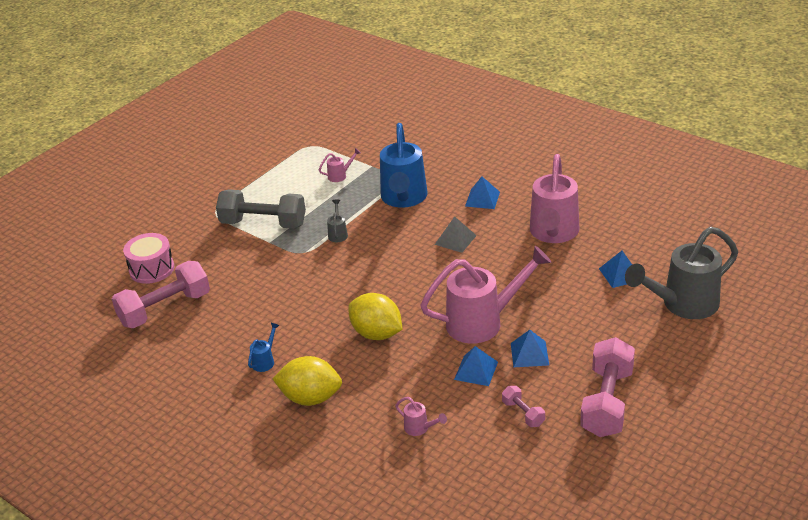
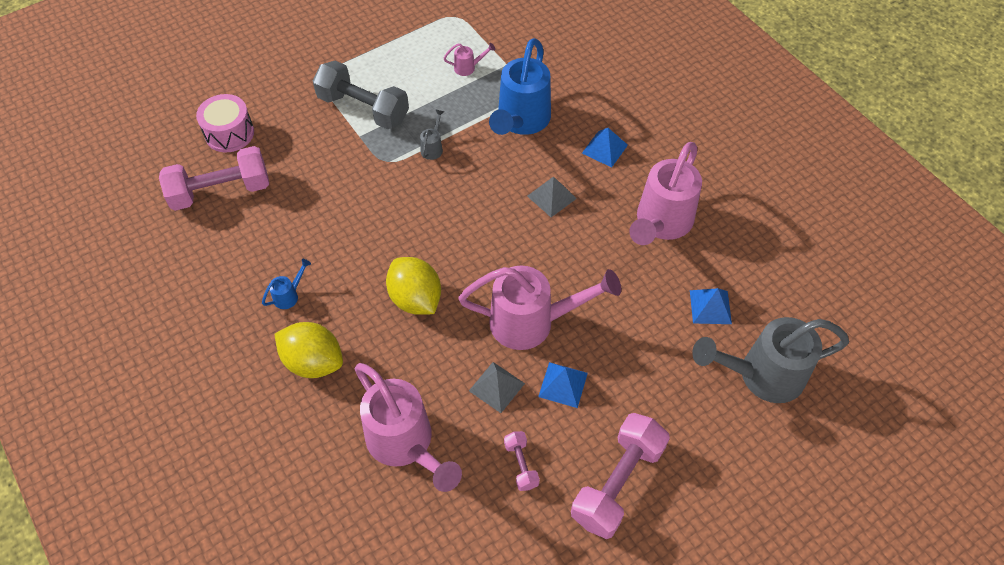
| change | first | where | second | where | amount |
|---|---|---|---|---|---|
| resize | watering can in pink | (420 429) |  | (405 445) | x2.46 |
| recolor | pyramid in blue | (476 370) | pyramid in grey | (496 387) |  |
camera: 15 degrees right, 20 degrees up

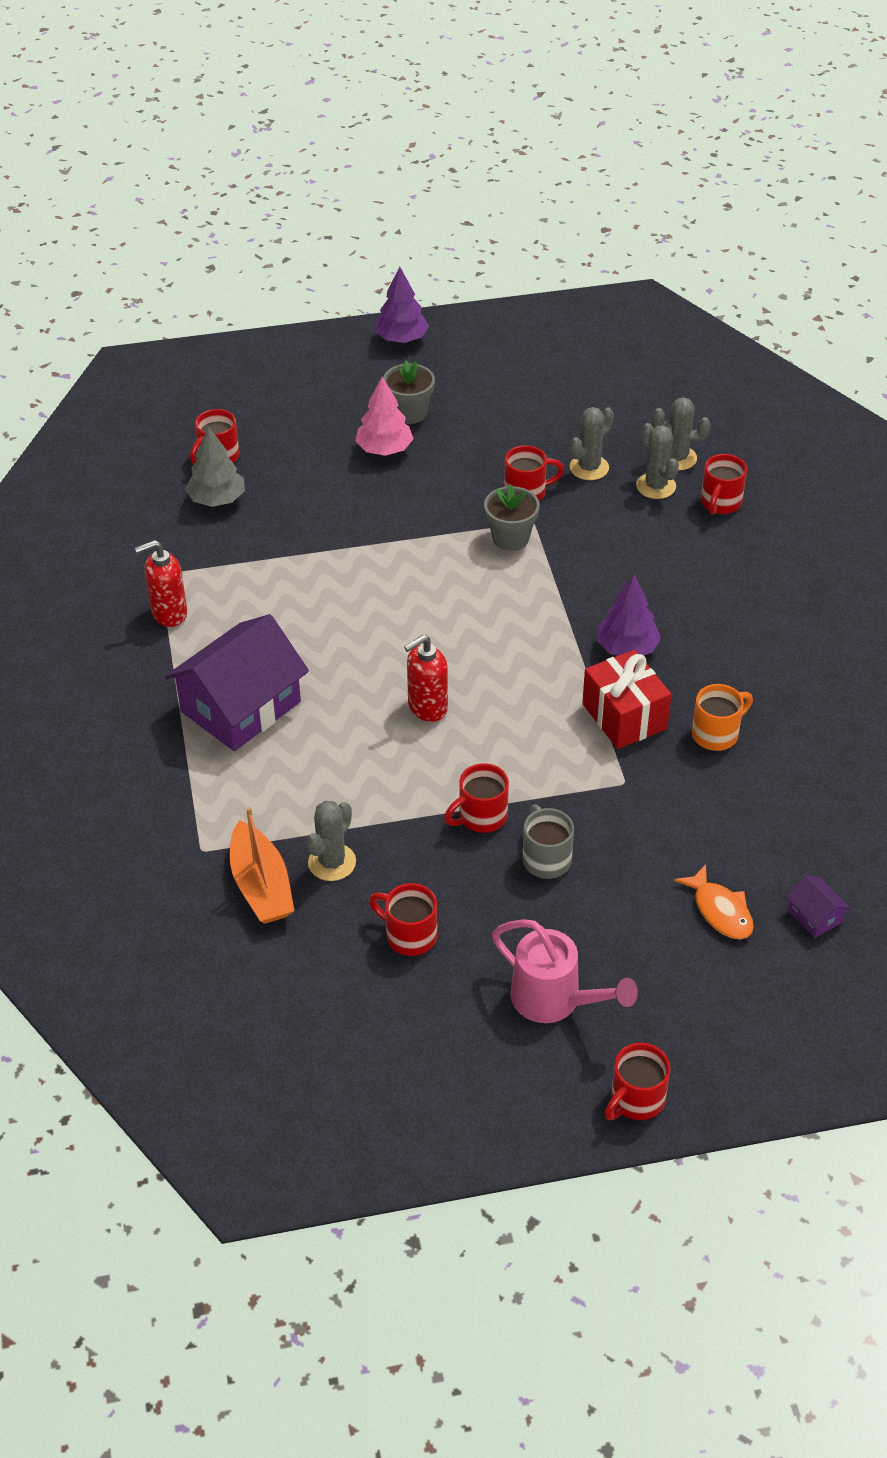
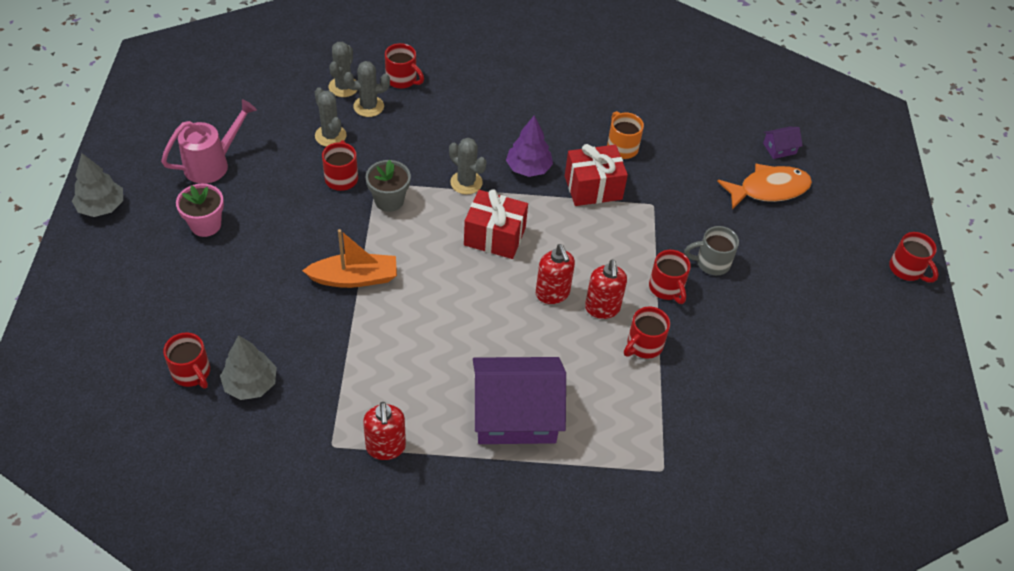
| change | first | where | second | where | amount |
|---|---|---|---|---|---|
| rotate | house in purple | (241 707) |  | (515 414) | 60 degrees counterclockwise |
| move | boat in orange | (261 886) |  | (354 278) |  |
| move | cactus in grey | (332 862) |  | (466 183) |  |
| delete | tree in pink | (384 449) |  |  |  |
| move | mug in red | (409 935) |  | (643 345) |  |
| recolor | tree in purple | (401 339) | tree in grey | (101 207) |  |
| recolor | flower pot in grey | (409 413) | flower pot in pink | (205 225) |  |
| move | watering can in pink | (554 1000) |  | (212 164) |  |
| resize | fish in orange | (720 911) |  | (769 189) | x1.50 |
| insert |  |  | gift in red | (494 236) |  |
| insert |  |  | soap dispenser in red | (602 308) |  |
camera: 80 degrees left, 5 degrees up

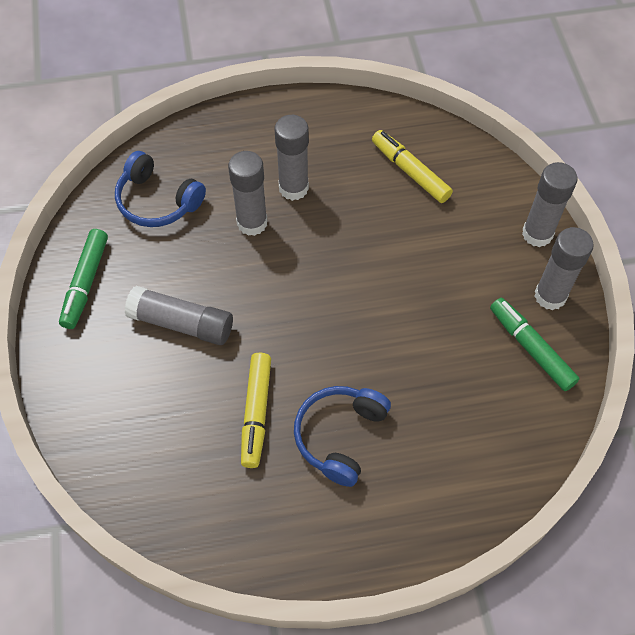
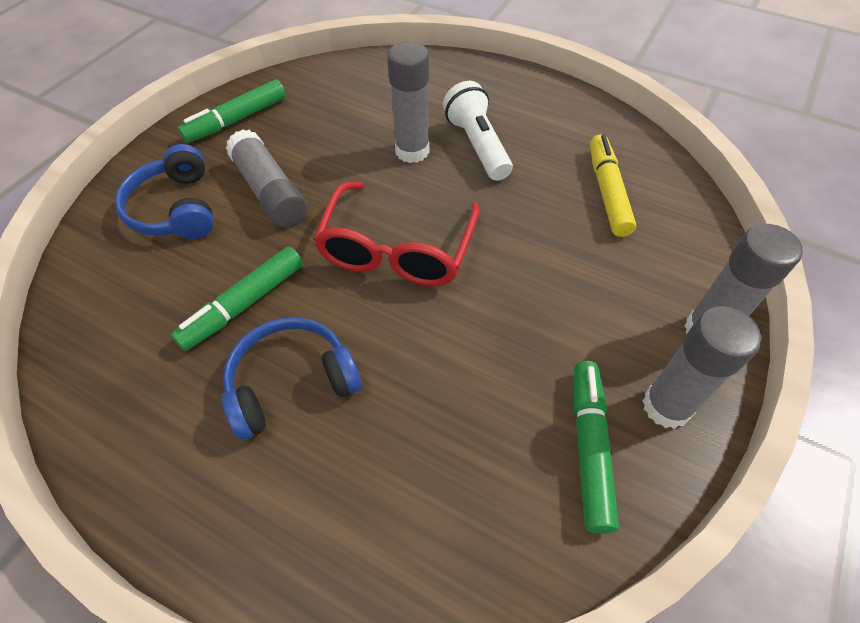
| change | first | where | second | where | amount |
|---|---|---|---|---|---|
| move | headphones in blue | (157 201) |  | (176 208) |  |
| recolor | marker in yellow | (256 413) | marker in green | (244 304) |  |
| replace | glue stick in grey | (293 188) | flashlight in white | (477 145) |  |
| insert |  |  | glasses in red | (397 250) |  |
camera: 40 degrees right, 5 degrees down

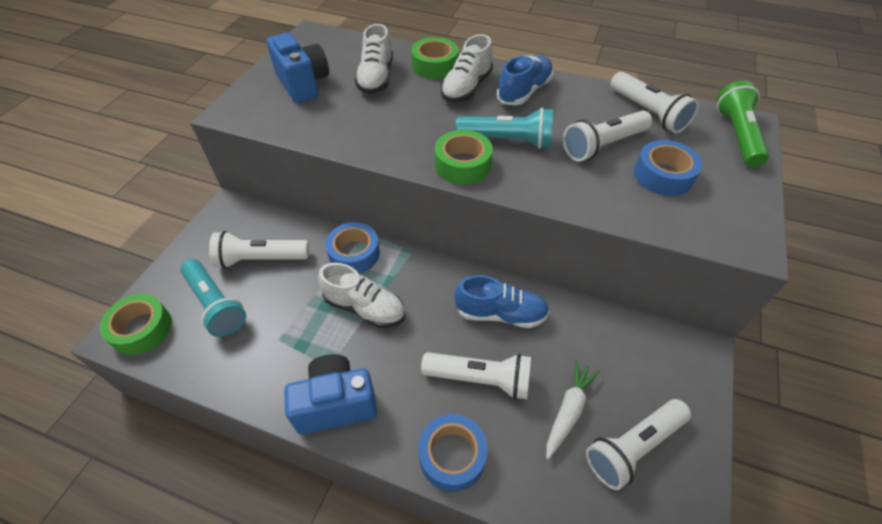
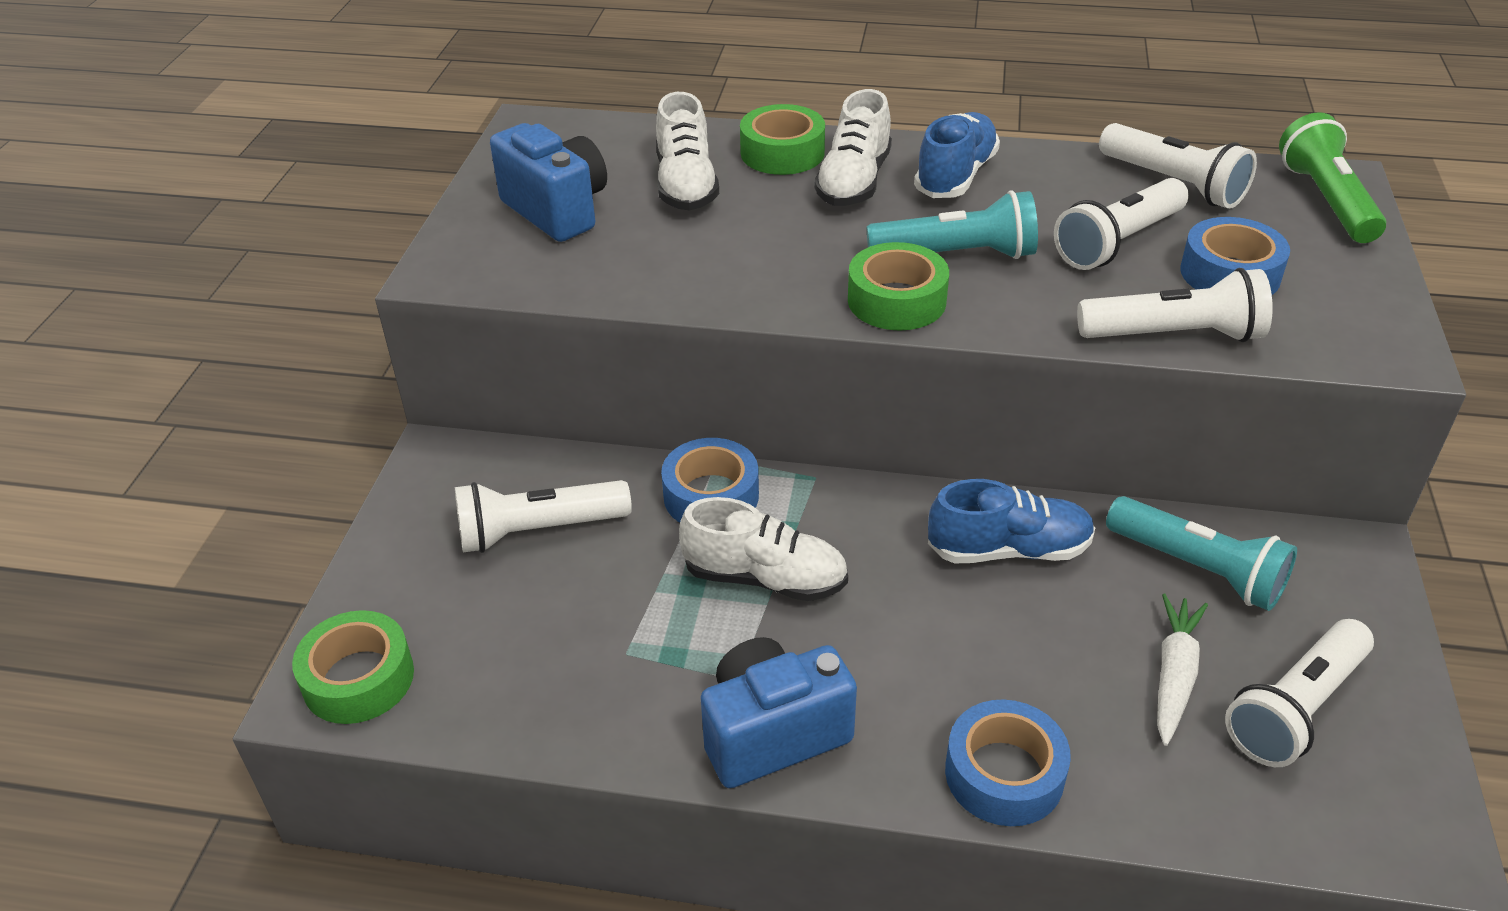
| change | first | where | second | where | amount |
|---|---|---|---|---|---|
| move | flashlight in turquoise | (216 304) |  | (1197 569) |  |
| move | flashlight in white | (480 379) |  | (1174 335) |  |
camera: 10 degrees left, 10 degrees down

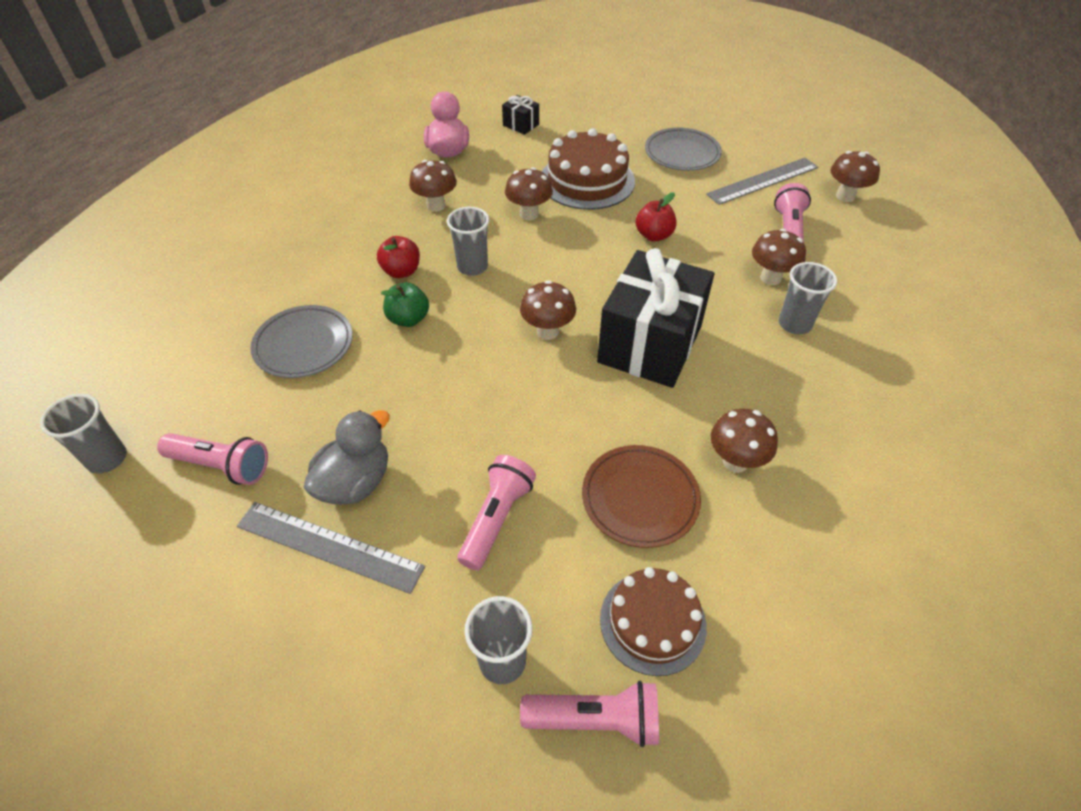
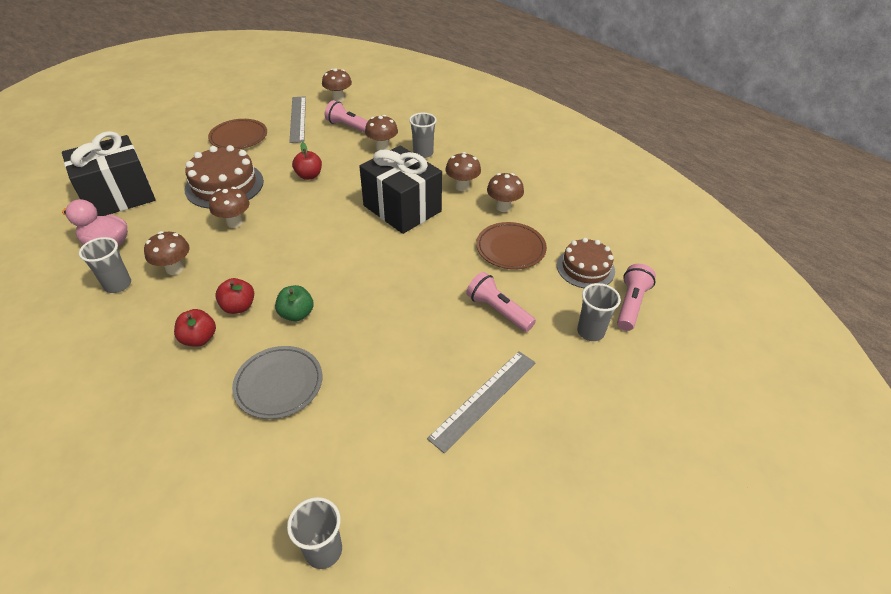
| change | first | where | second | where | amount |
|---|---|---|---|---|---|
| delete | flashlight in pink | (221 466) |  |  |  |
| delete | duck in grey | (355 482) |  |  |  |
| move | cup in grey | (472 267) |  | (118 285) |  |
| resize | gift in black | (521 125) |  | (119 196) | x2.40 |
| move | mushroom in brown | (547 331) |  | (462 186) |  |
| recolor | plate in grey | (682 153) | plate in brown | (239 137) |  |
| insert |  |  | apple in red | (199 338) |  |
camera: 70 degrees left, 5 degrees down

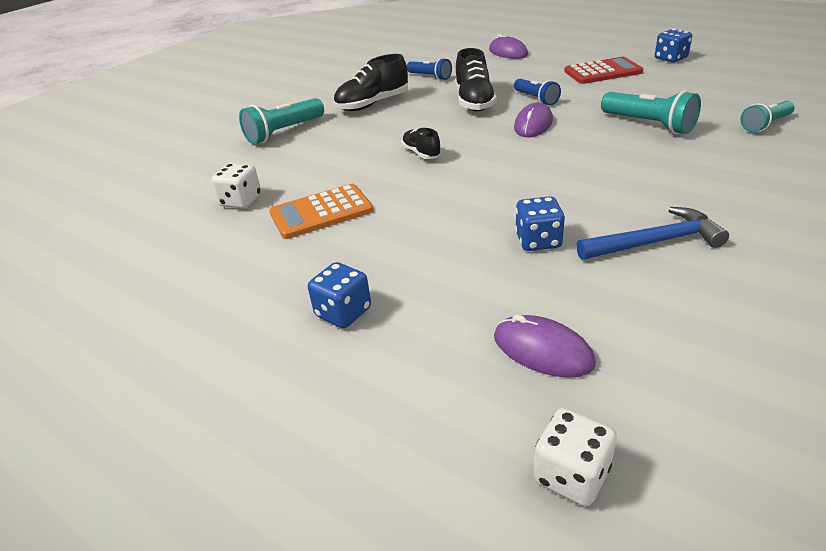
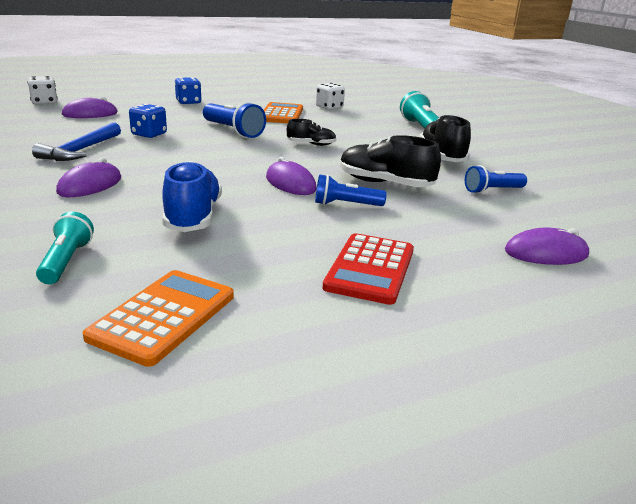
| change | first | where | second | where | amount |
|---|---|---|---|---|---|
| replace | flashlight in turquoise | (649 124) | shoe in blue | (193 217) |  |
| delete | dice in blue | (670 58) |  |  |  |
| insert |  |  | mouse in purple | (90 185) |  |
| insert |  |  | calculator in orange | (163 316) |  |
| insert |  |  | flashlight in blue | (233 131) |  |
camera: 115 degrees right, 10 degrees down

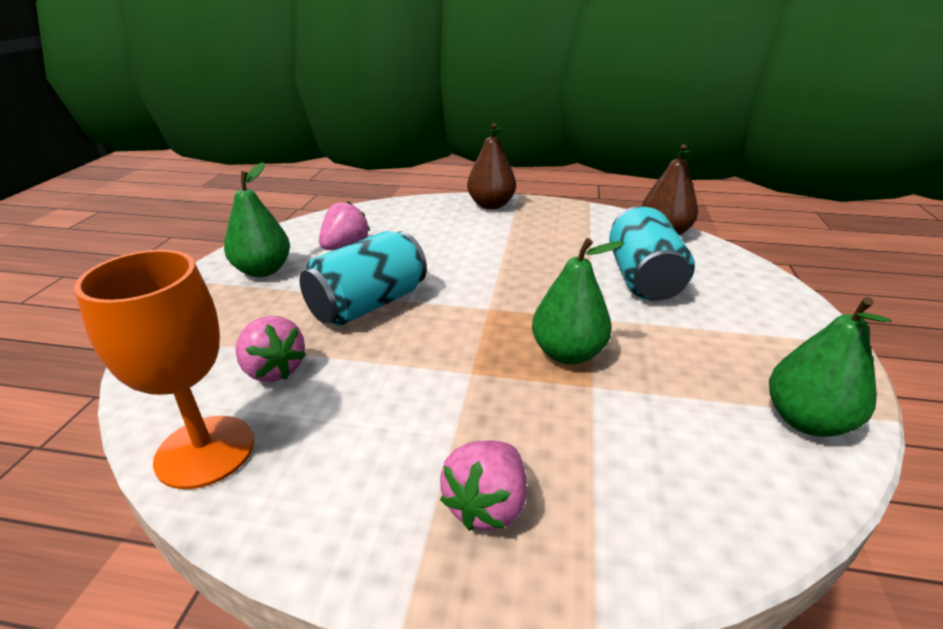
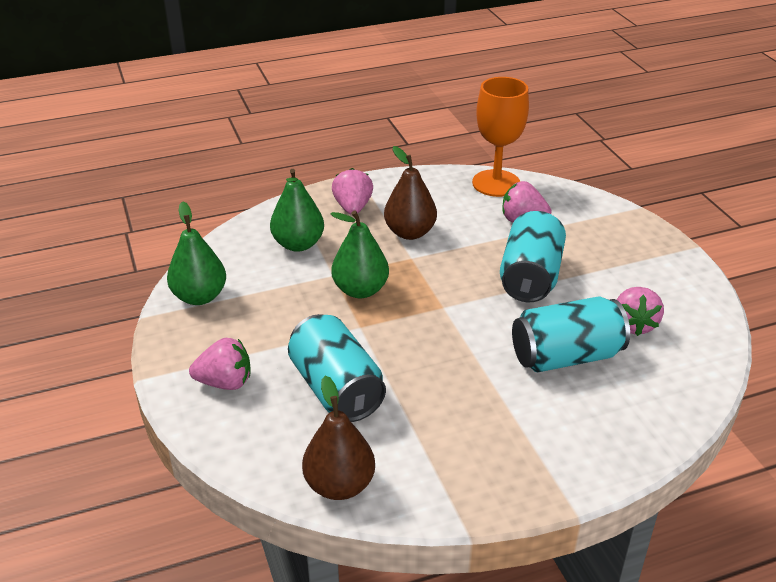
| change | first | where | second | where | amount |
|---|---|---|---|---|---|
| move | pear in green | (263 270) |  | (298 244) |  |
| move | pear in brown | (491 205) |  | (410 232) |  |
| insert |  |  | strawberry in pink | (225 382) |  |
| insert |  |  | can in turquoise | (566 356) |  |
camera: 150 degrees right, 5 degrees up

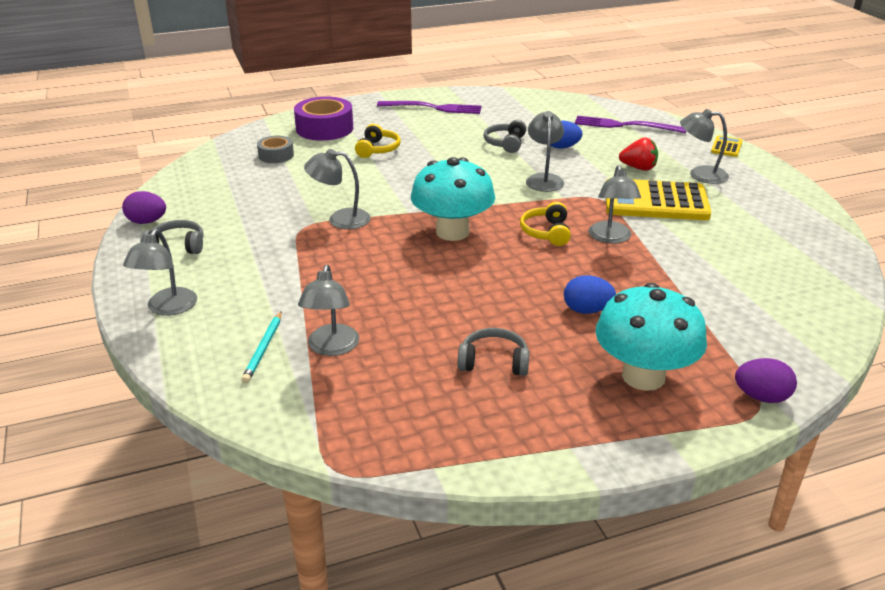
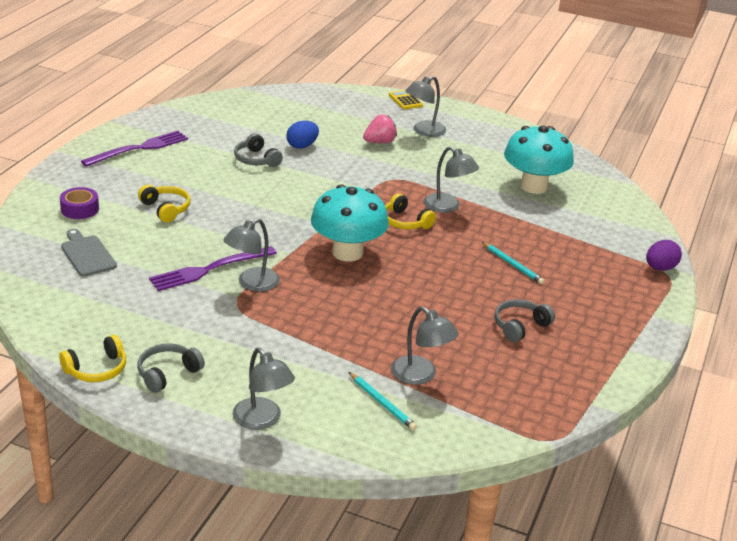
| change | first | where | second | where | amount |
|---|---|---|---|---|---|
| replace | egg in purple | (147 222) | headphones in yellow | (97 369) |  |
| replace | tape in grey | (276 155) | cutting board in grey | (87 254) |  |
| resize | tape in purple | (324 128) |  | (80 209) | x0.57 |
| delete | lamp in grey | (544 179) |  |  |  |
| replace | egg in blue | (587 310) | pencil in turquoise | (512 265) |  |
| move | fork in purple | (625 125) |  | (209 269) |  |
| move | mushroom in turquoise | (643 376) |  | (533 186) |  |
| delete | calculator in yellow | (655 202) |  |  |  |
| recolor | strawberry in red | (638 168) | strawberry in pink | (379 142) |  |
camera: 50 degrees left, 0 degrees up

